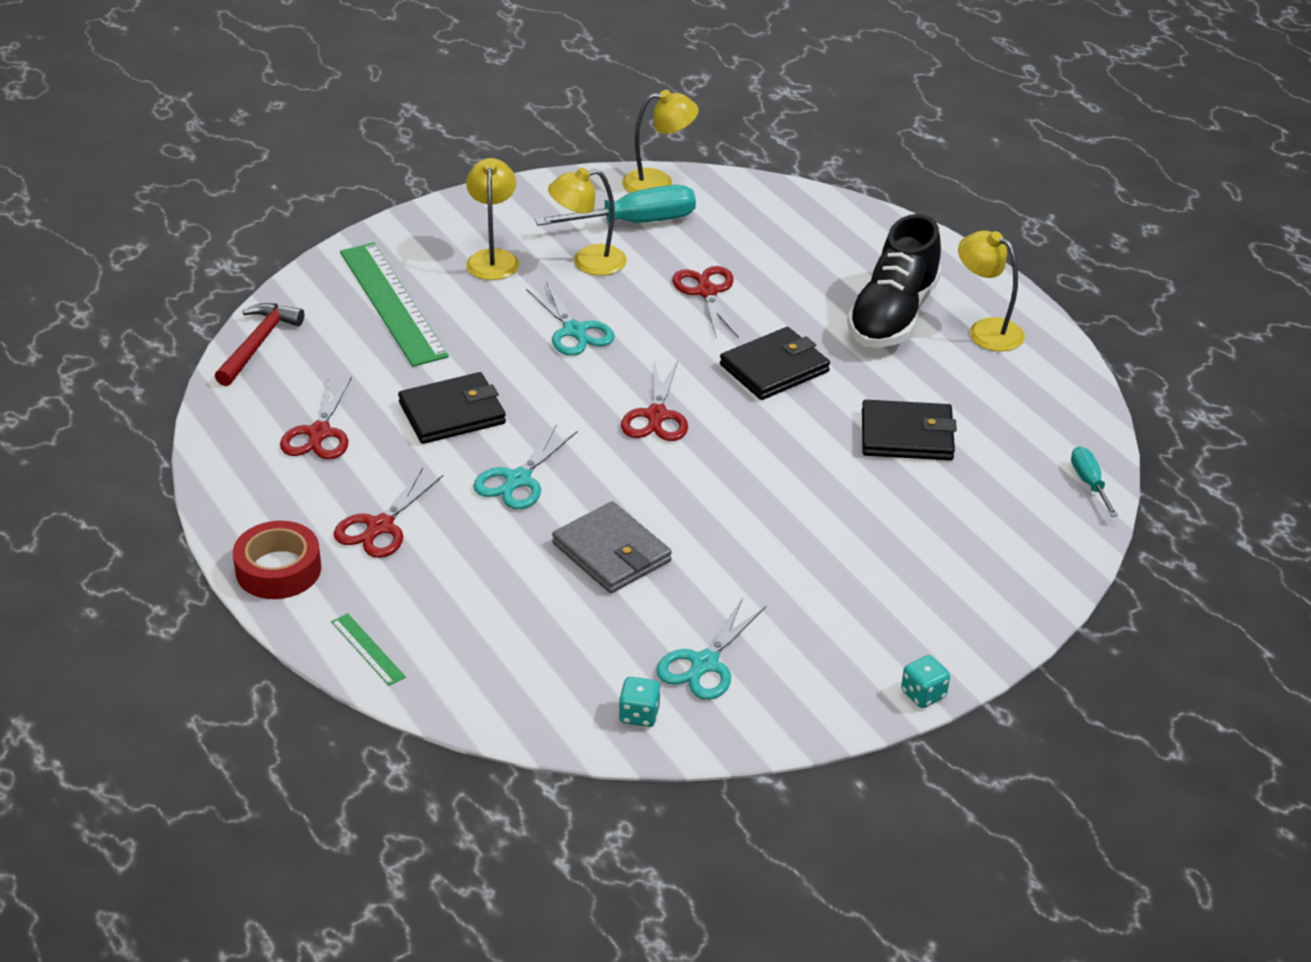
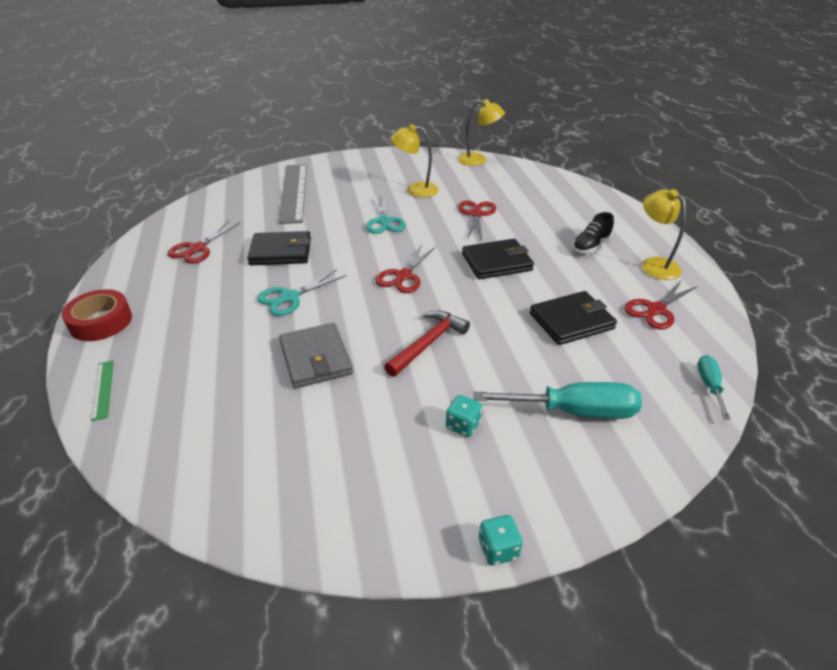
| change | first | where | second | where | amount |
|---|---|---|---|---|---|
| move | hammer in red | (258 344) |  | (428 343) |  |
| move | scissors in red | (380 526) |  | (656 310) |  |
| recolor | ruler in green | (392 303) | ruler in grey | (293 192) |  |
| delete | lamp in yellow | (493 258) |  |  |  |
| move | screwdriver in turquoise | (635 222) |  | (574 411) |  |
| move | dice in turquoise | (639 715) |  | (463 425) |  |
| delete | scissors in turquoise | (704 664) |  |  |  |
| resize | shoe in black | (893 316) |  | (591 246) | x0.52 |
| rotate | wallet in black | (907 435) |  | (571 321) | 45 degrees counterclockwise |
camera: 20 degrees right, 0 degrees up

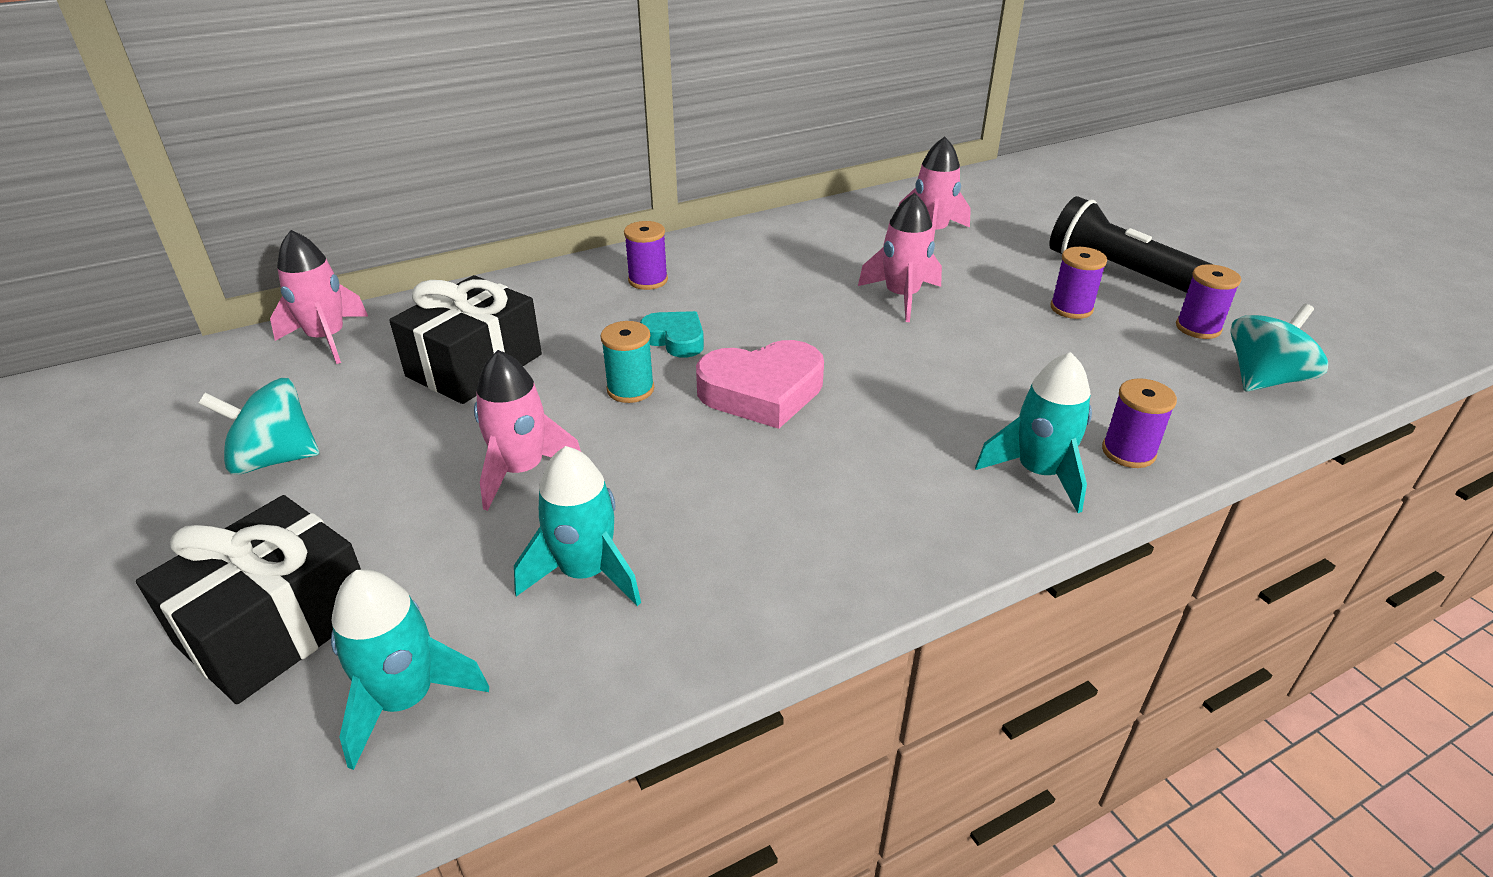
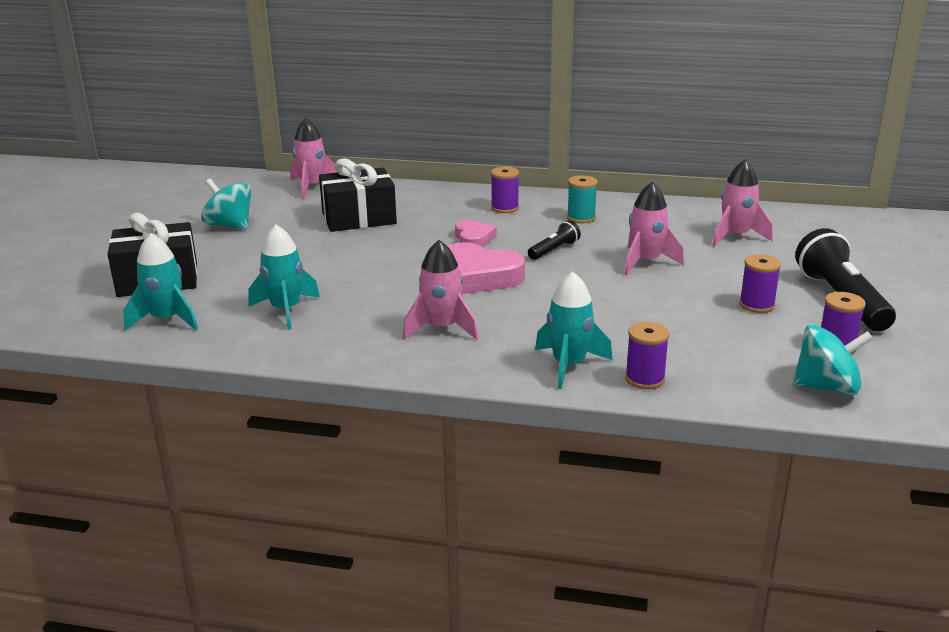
| change | first | where | second | where | amount |
|---|---|---|---|---|---|
| move | rocket in pink | (522 471) |  | (441 328) |  |
| move | spool in turquoise | (630 389) |  | (581 218) |  |
| recolor | heart in turquoise | (675 339) | heart in pink | (473 239) |  |
| insert |  |  | flashlight in black | (554 250) |  |
camera: 40 degrees right, 10 degrees down

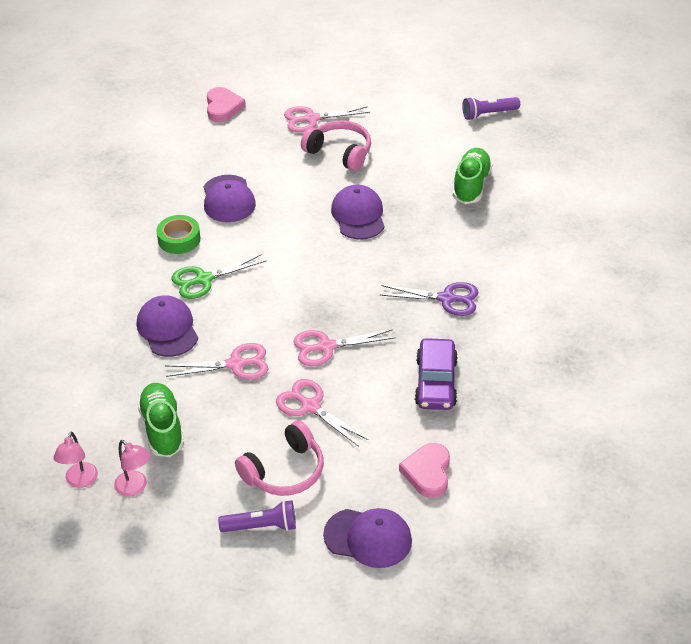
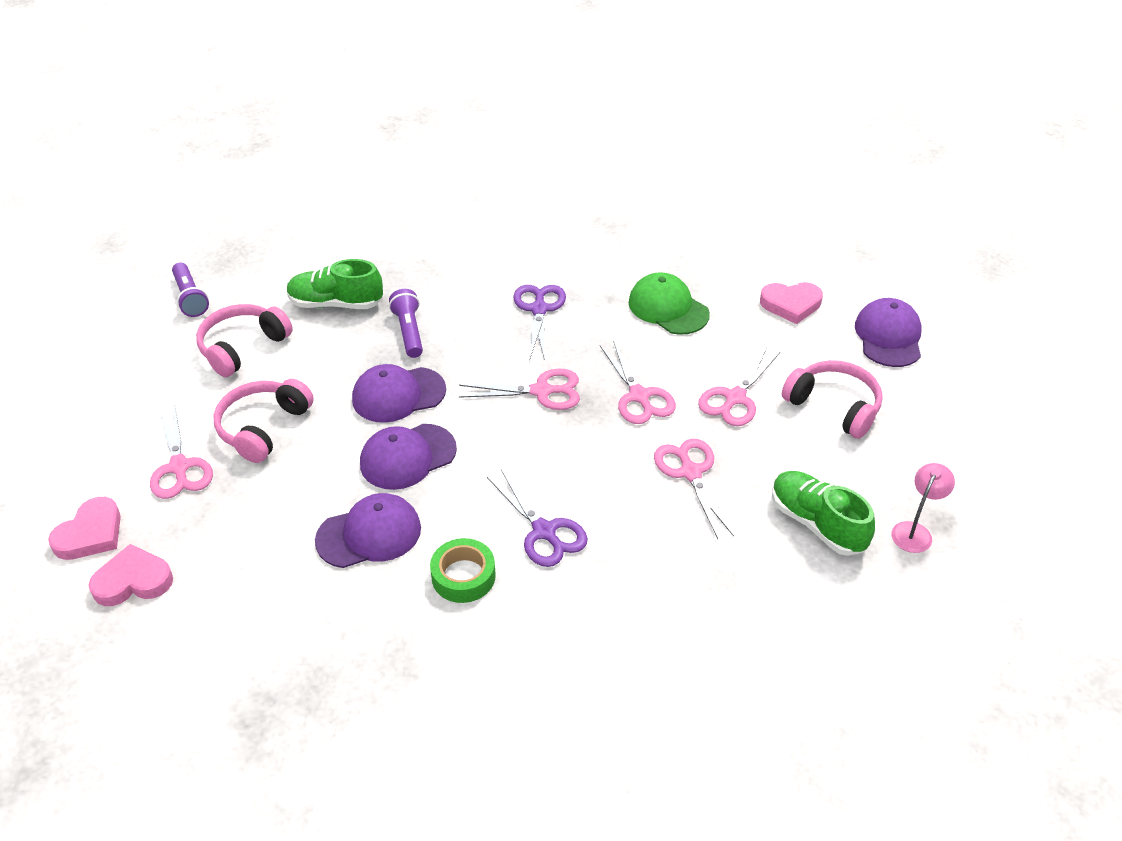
| change | first | where | second | where | amount |
|---|---|---|---|---|---|
| delete | lamp in pink | (80 481) |  |  |  |
| move | cap in purple | (167 329) |  | (407 457) |  |
| rotate | shoe in green | (162 428) |  | (817 524) | 75 degrees clockwise |
| recolor | scissors in green | (204 279) | scissors in purple | (544 531) |  |
| move | flashlight in purple | (261 526) |  | (409 332) |  |
| replace | car in purple | (436 382) | cap in green | (668 308) |  |
| insert |  |  | heart in pink | (91 534) |  |
| insert |  |  | headphones in pink | (242 347) |  |
| insert |  |  | scissors in pink | (541 391) |  |
camera: 100 degrees left, 0 degrees up

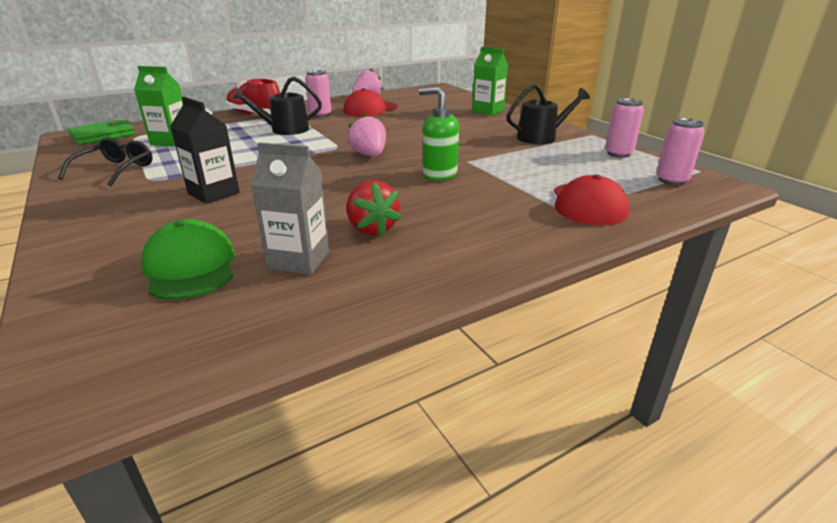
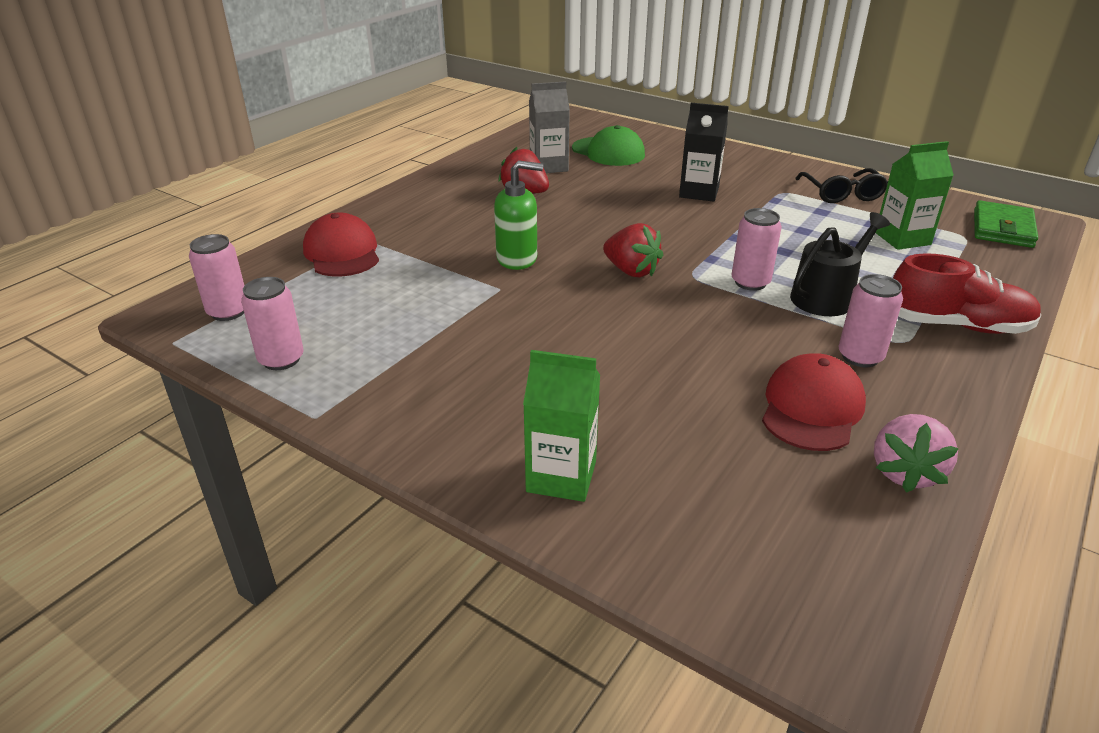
| change | first | where | second | where | amount |
|---|---|---|---|---|---|
| recolor | strawberry in pink | (369 155) | strawberry in red | (631 271) |  |
| delete | watering can in black | (541 137) |  |  |  |
| insert |  |  | can in pink | (750 282) |  |
camera: 155 degrees right, 5 degrees up

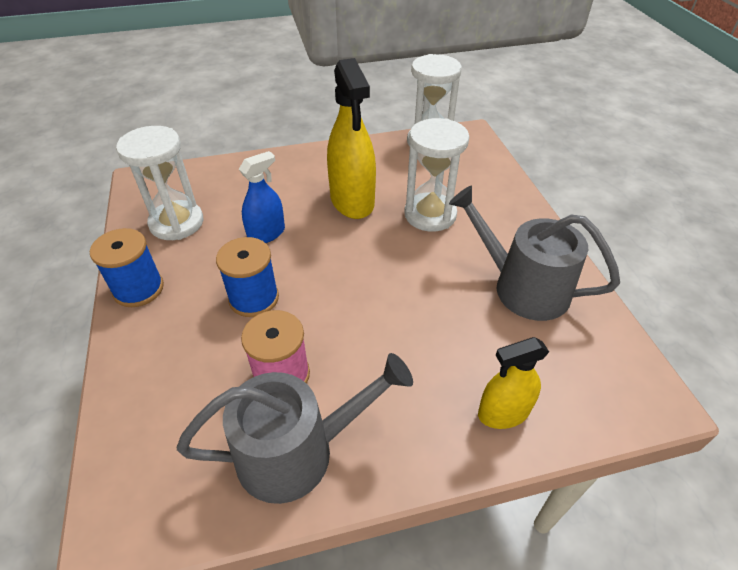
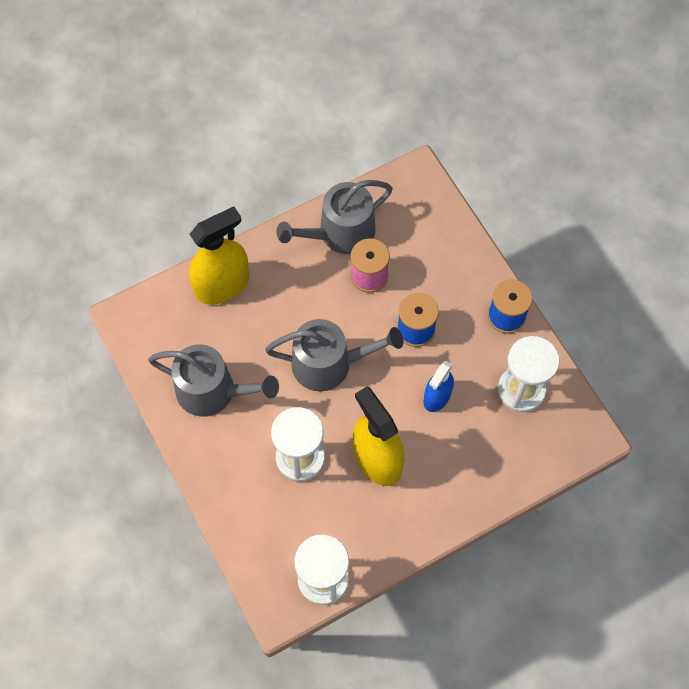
| change | first | where | second | where | amount |
|---|---|---|---|---|---|
| resize | spray bottle in yellow | (503 413) |  | (222 285) | x1.69 |
| insert |  |  | watering can in grey | (329 364) |  |
camera: 165 degrees right, 20 degrees up

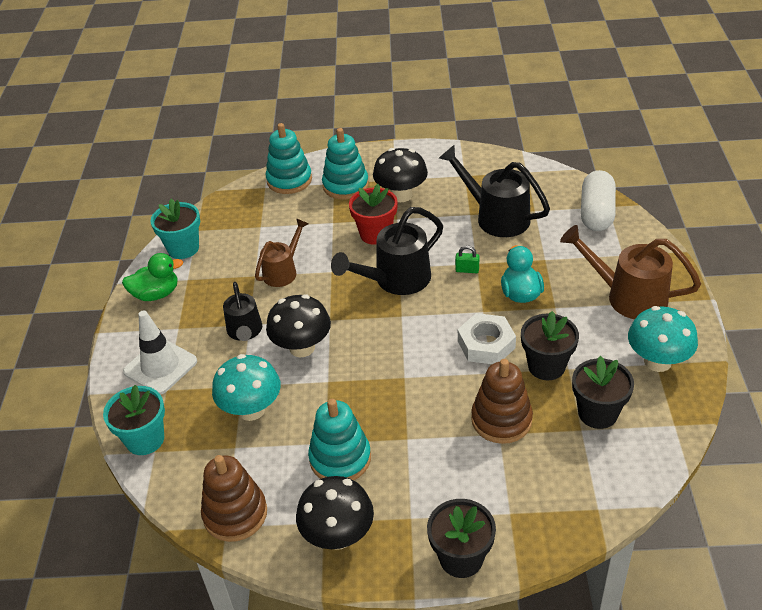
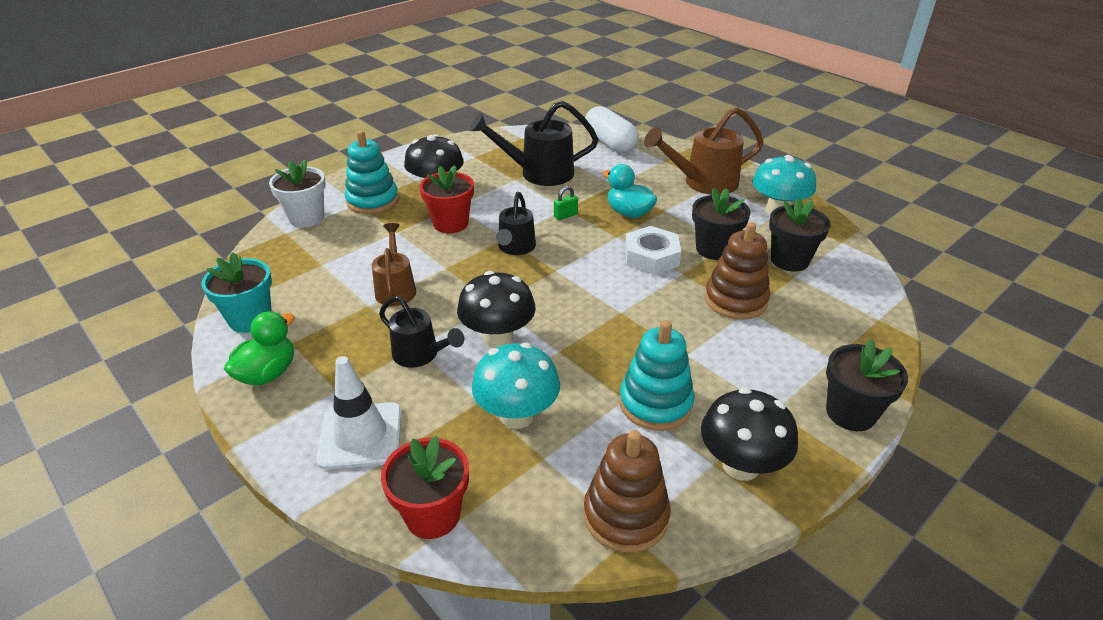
| change | first | where | second | where | amount |
|---|---|---|---|---|---|
| recolor | flower pot in turquoise | (145 439) | flower pot in red | (432 515) |  |
| replace | stacking toy in turquoise | (289 180) | flower pot in white | (306 218) |  |
| resize | watering can in black | (395 280) |  | (515 248) | x0.63 |
camera: 45 degrees left, 5 degrees down

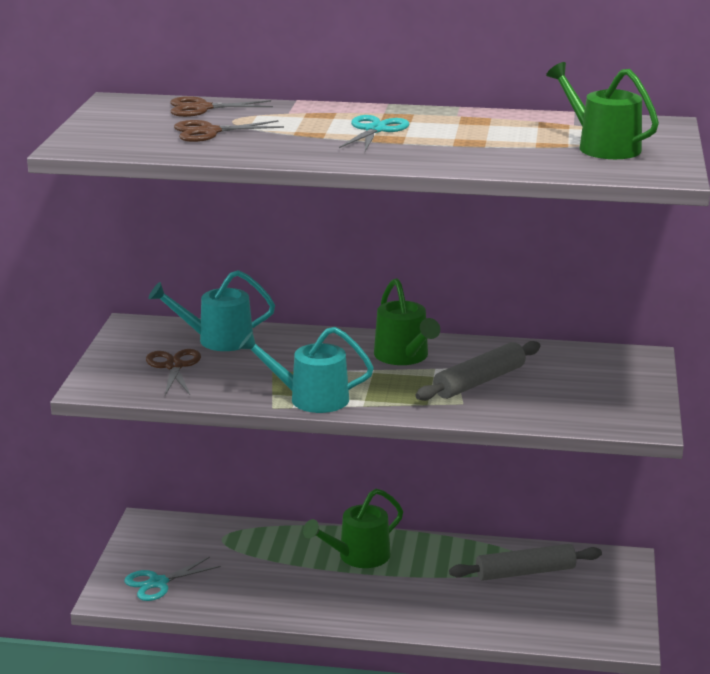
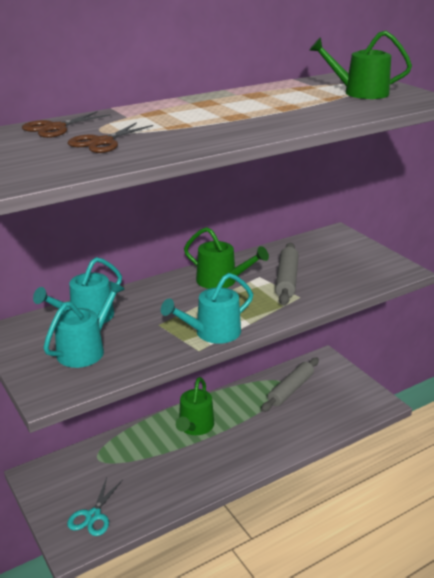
| change | first | where | second | where | amount |
|---|---|---|---|---|---|
| replace | scissors in brown | (174 366) | watering can in turquoise | (85 350) |  |
| delete | scissors in turquoise | (375 130) |  |  |  |
camera: 40 degrees left, 5 degrees up

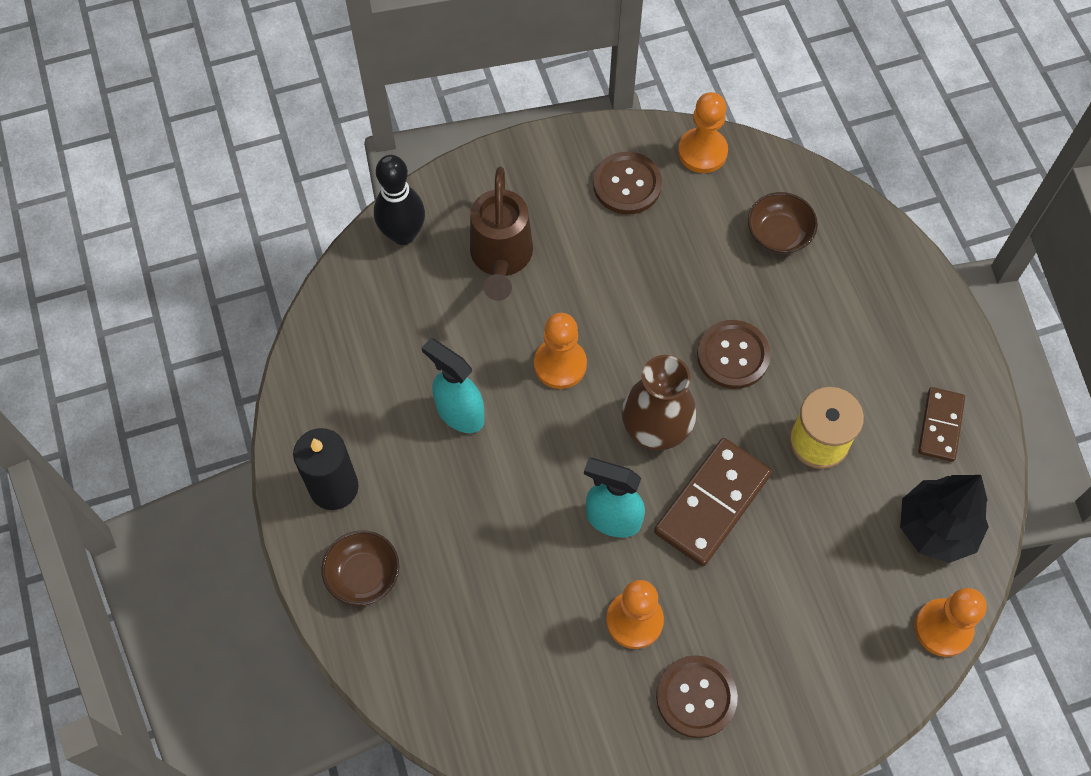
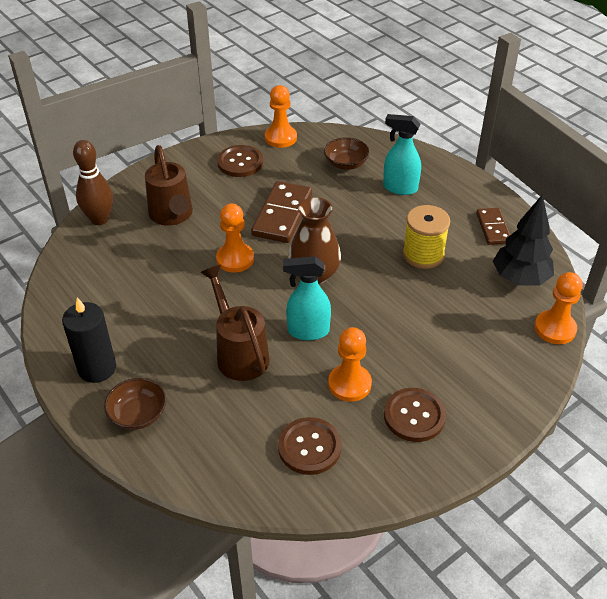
| change | first | where | second | where | amount |
|---|---|---|---|---|---|
| recolor | bowling pin in black | (403 234) | bowling pin in brown | (99 219) |  |
| move | spray bottle in turquoise | (459 413) |  | (399 188) |  |
| move | domino in brown | (712 503) |  | (282 215) |  |
| move | button in brown | (733 355) |  | (309 447) |  |
| insert |  |  | watering can in brown | (239 353) |  |
camera: 20 degrees left, 20 degrees down

